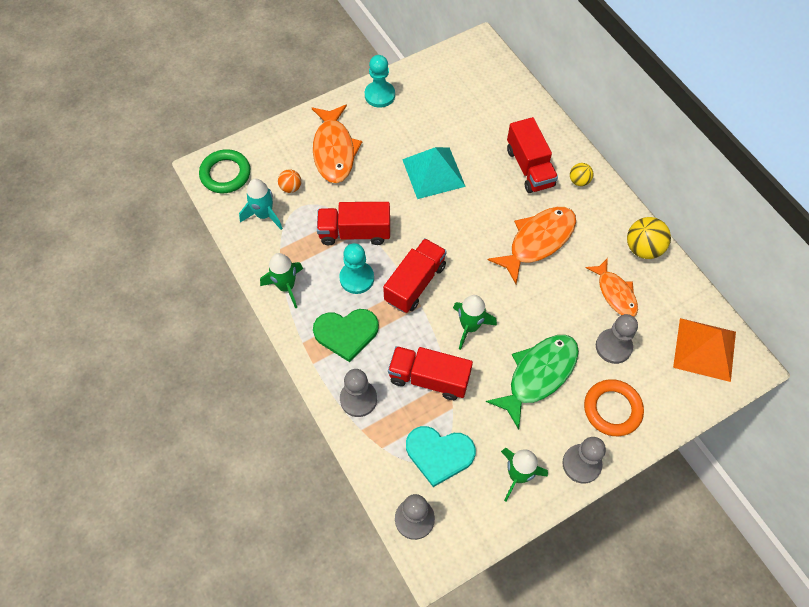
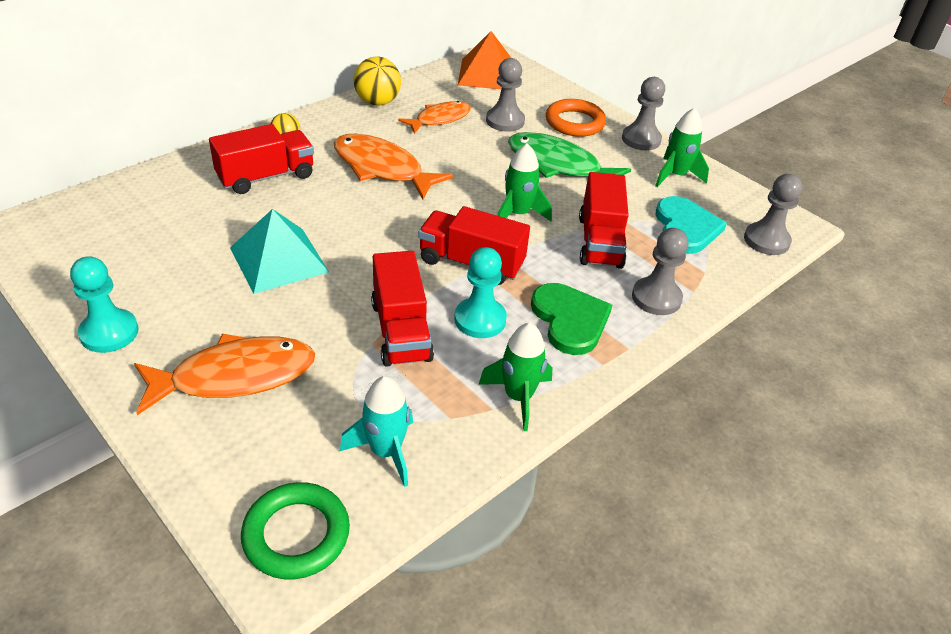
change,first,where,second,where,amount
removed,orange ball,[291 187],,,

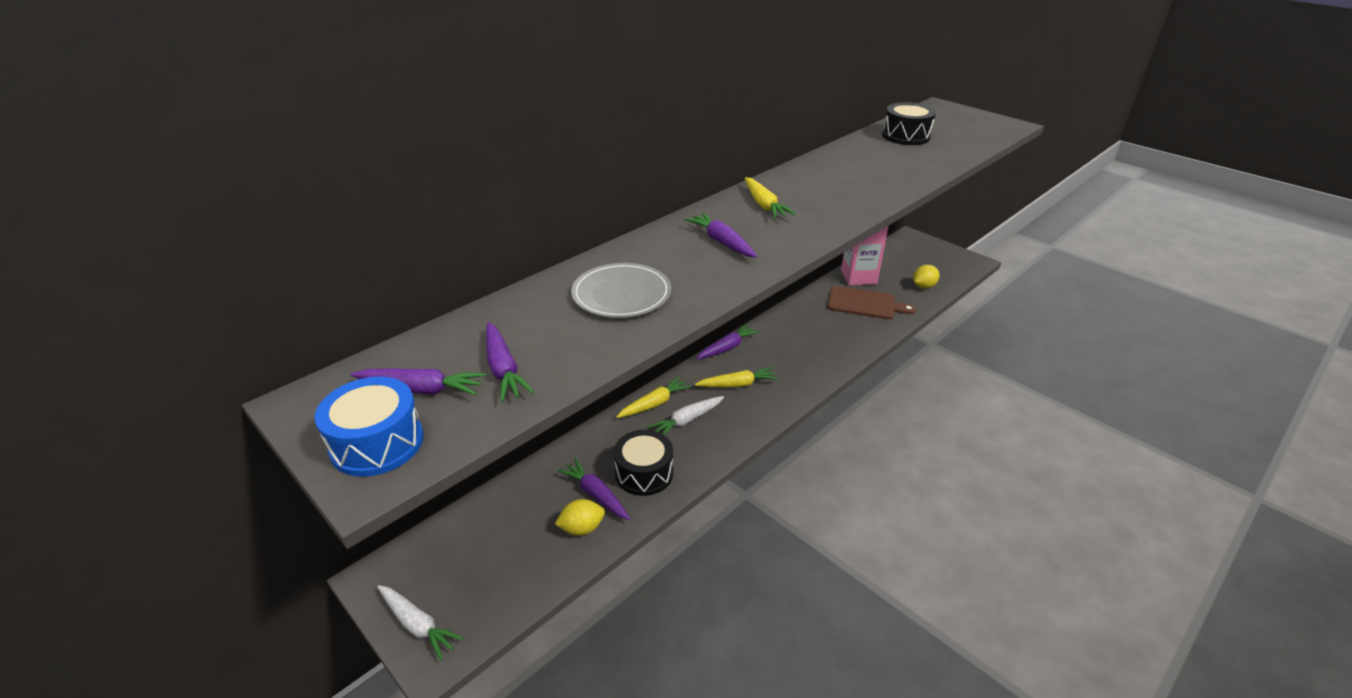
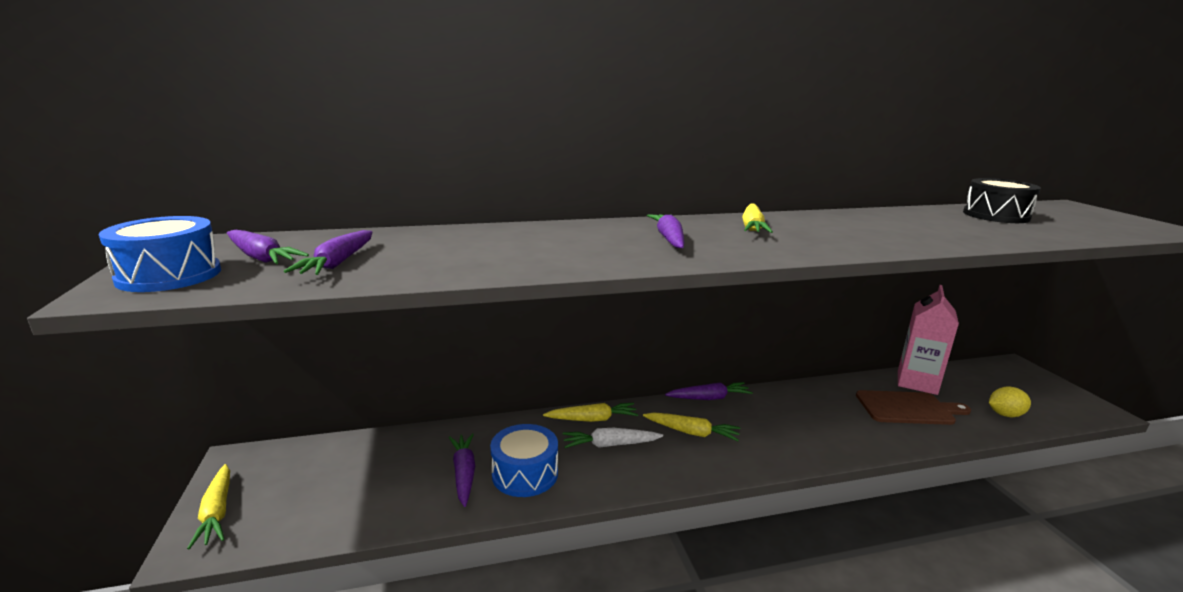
change,first,where,second,where,amount
recoloured,white carrot,[418 625],yellow carrot,[217 512],
recoloured,black drum,[644 473],blue drum,[525 474],
turned,brown cutting board,[865 304],,[908 408],45 degrees counterclockwise
removed,yellow lemon,[582 528],,,
removed,grey plate,[621 294],,,

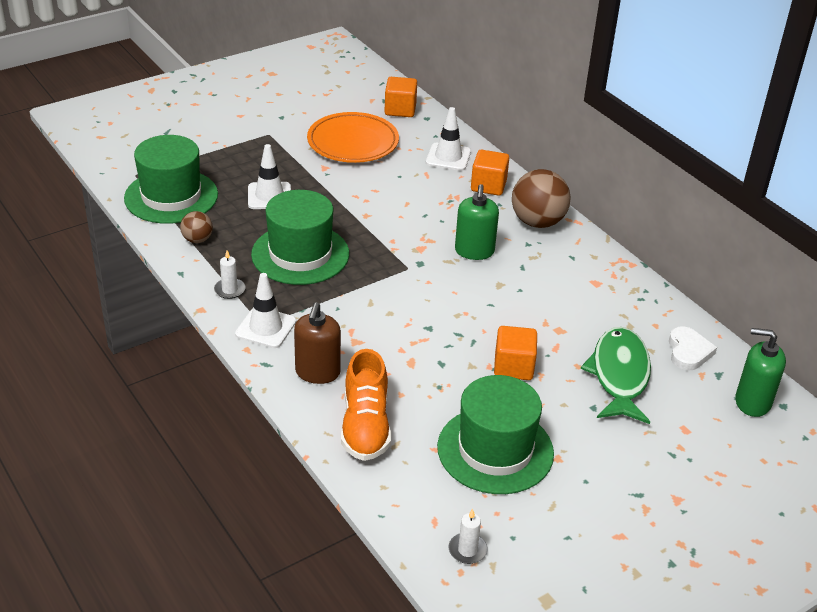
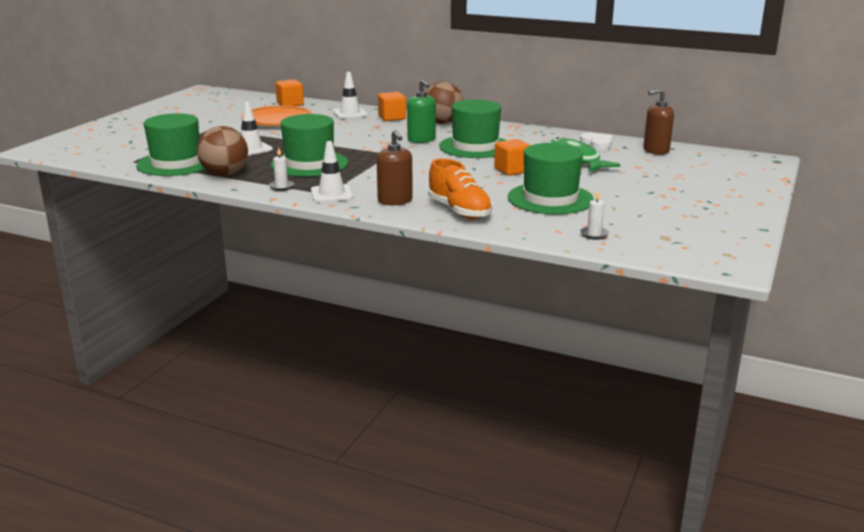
change,first,where,second,where,amount
resized,brown ball,[197 239],,[225 174],x1.89
added,,,green hat,[475 147],
recoloured,green soap dispenser,[752 402],brown soap dispenser,[656 150],

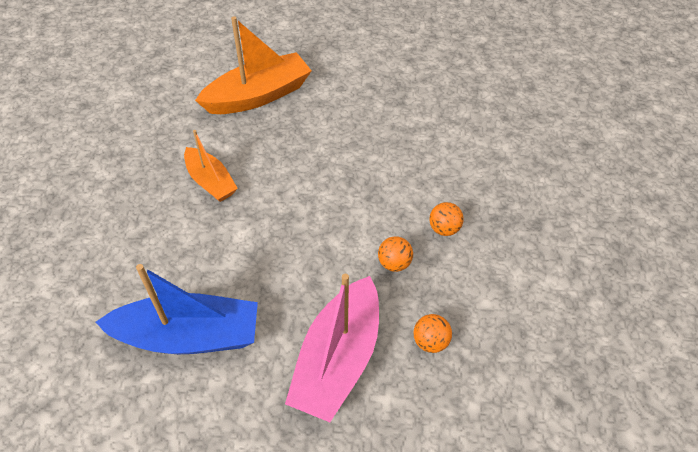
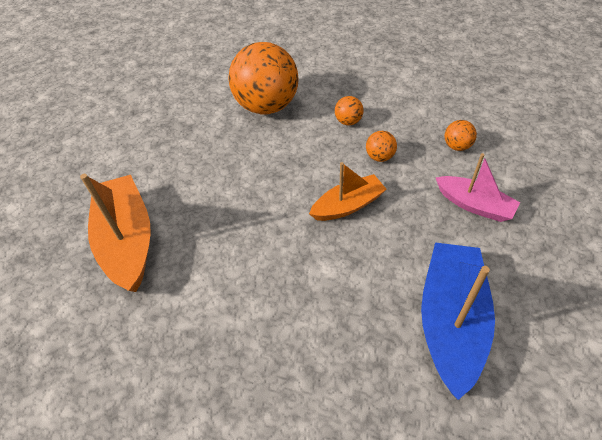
change,first,where,second,where,amount
added,,,orange ball,[267 106],
moved,orange boat,[210 182],,[348 205],
resized,pink boat,[338 359],,[474 205],x0.60

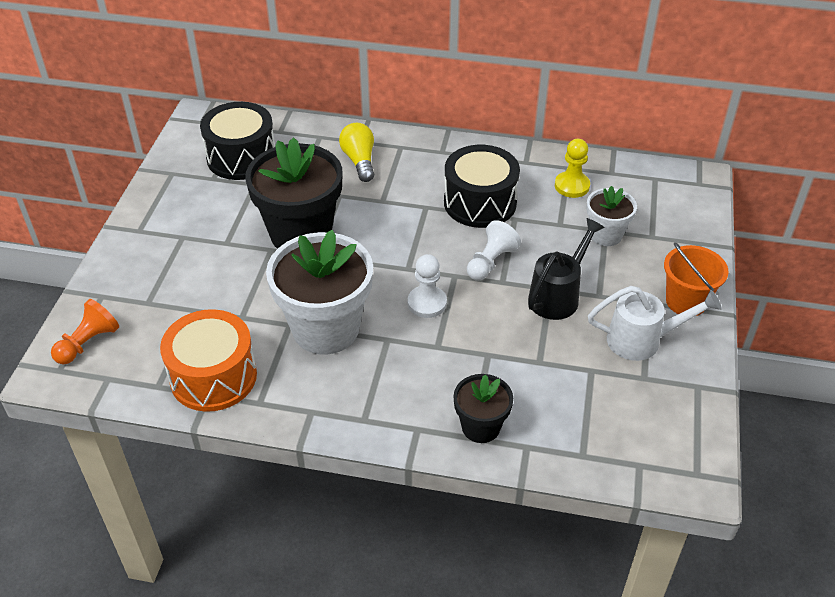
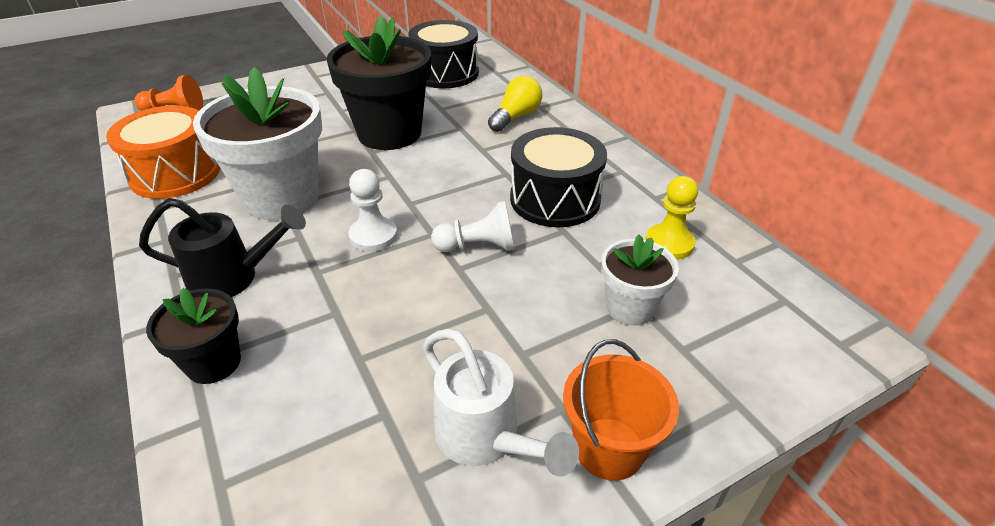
change,first,where,second,where,amount
moved,black watering can,[558 296],,[232 278],

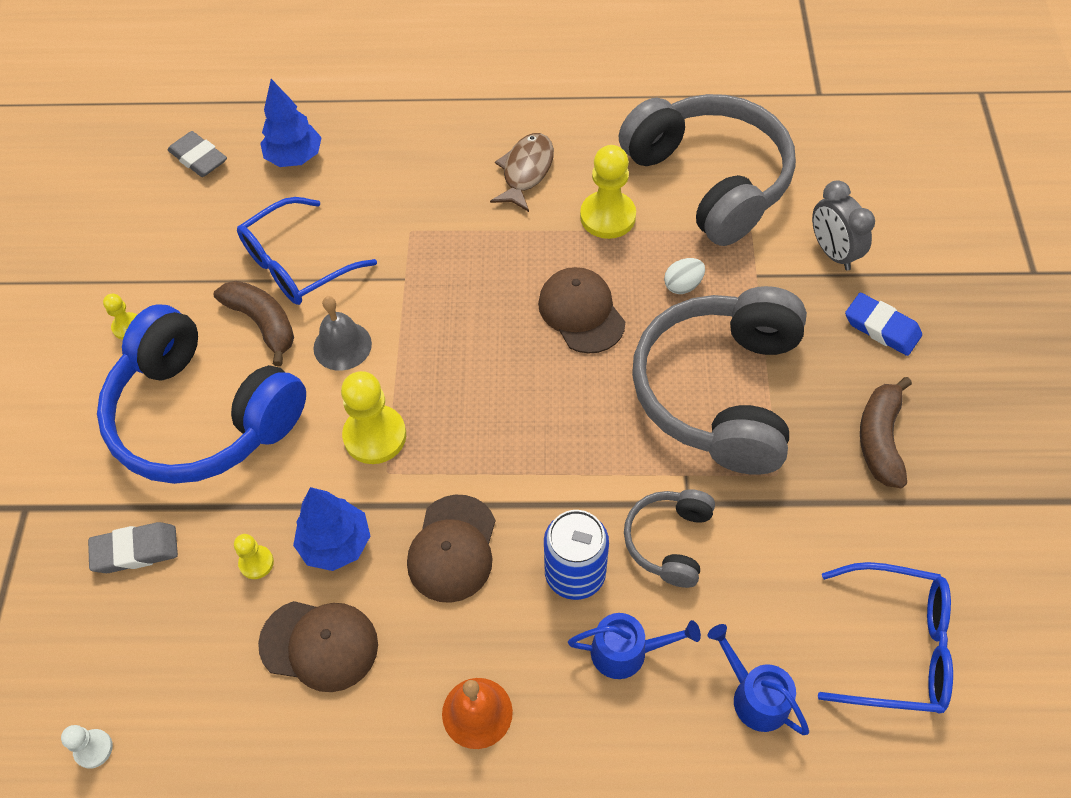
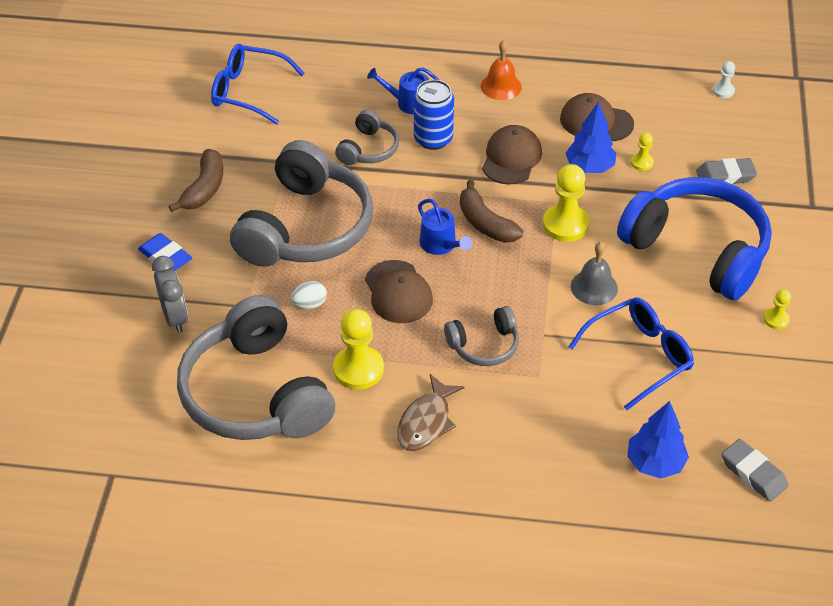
change,first,where,second,where,amount
moved,blue watering can,[755 696],,[440 245],
added,,,grey headphones,[484 345],
moved,brown banana,[263 323],,[485 223],

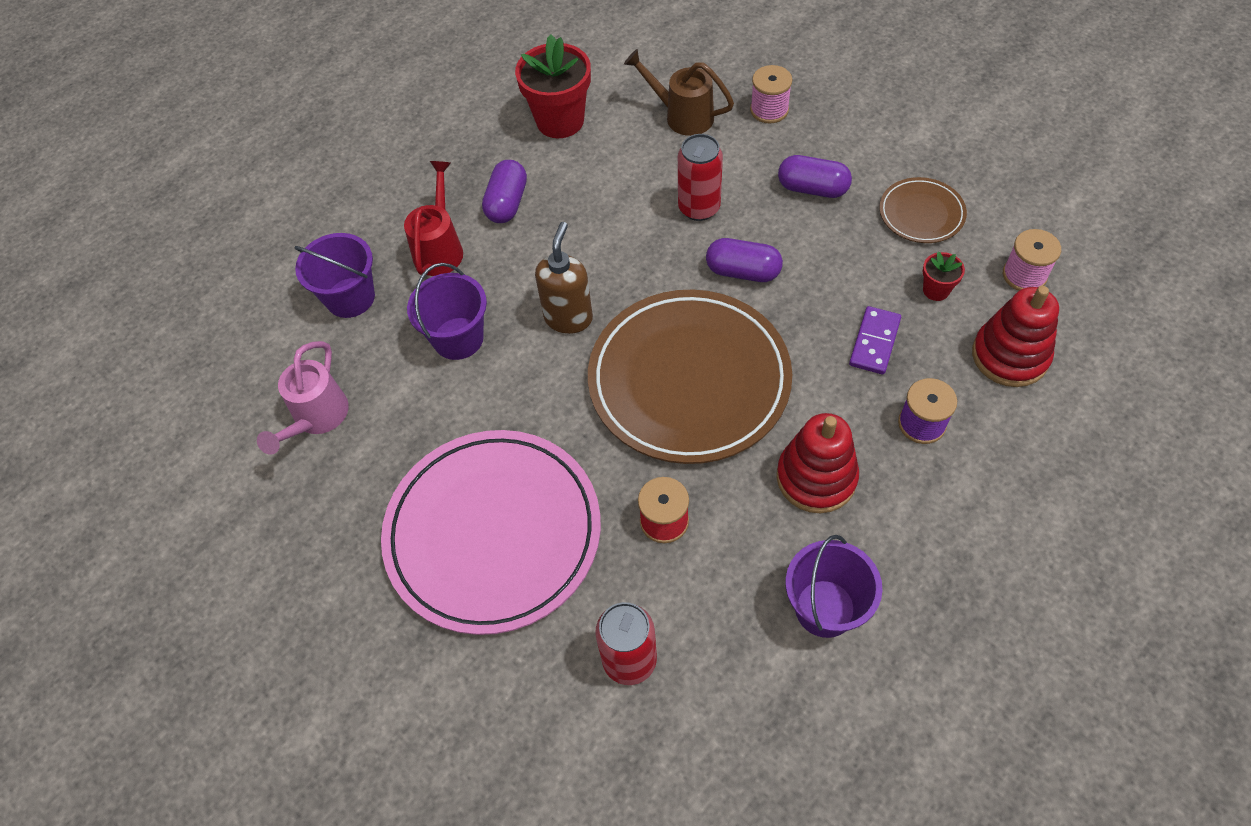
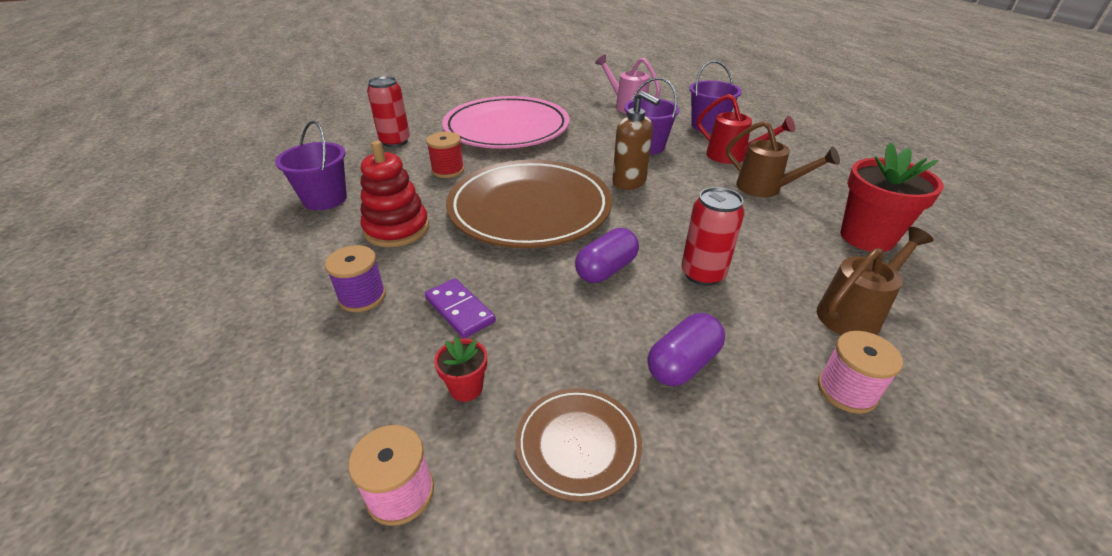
change,first,where,second,where,amount
replaced,purple capsule,[507 203],brown watering can,[765 188],
removed,red stacking toy,[1010 356],,,

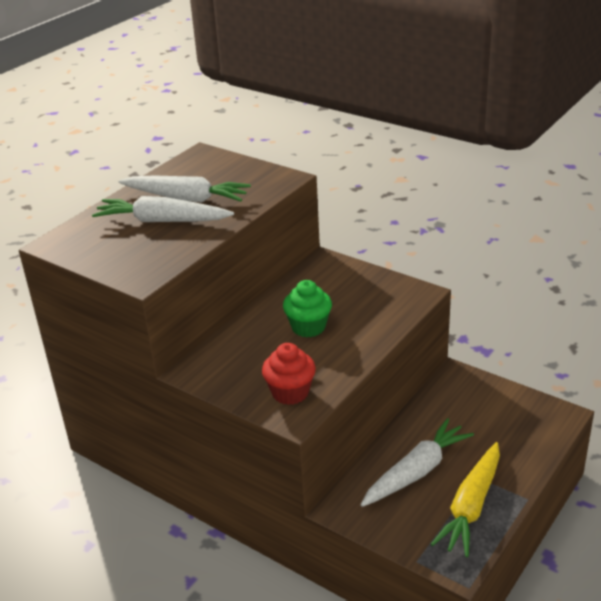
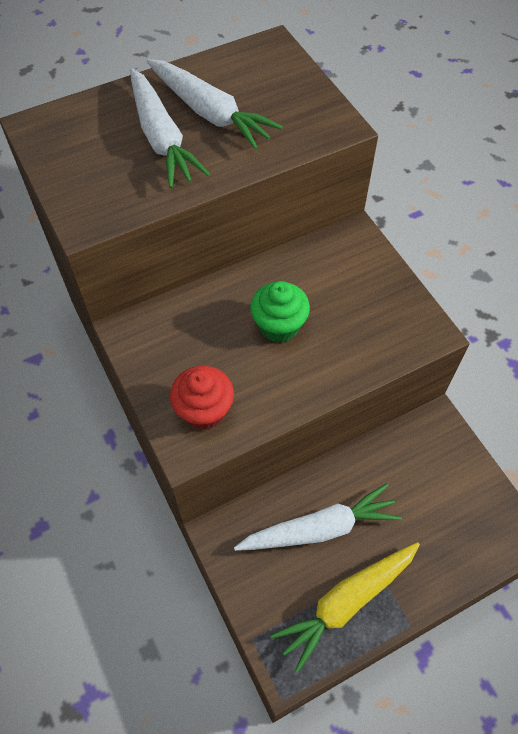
change,first,where,second,where,amount
turned,white carrot,[162 221],,[162 138],150 degrees counterclockwise

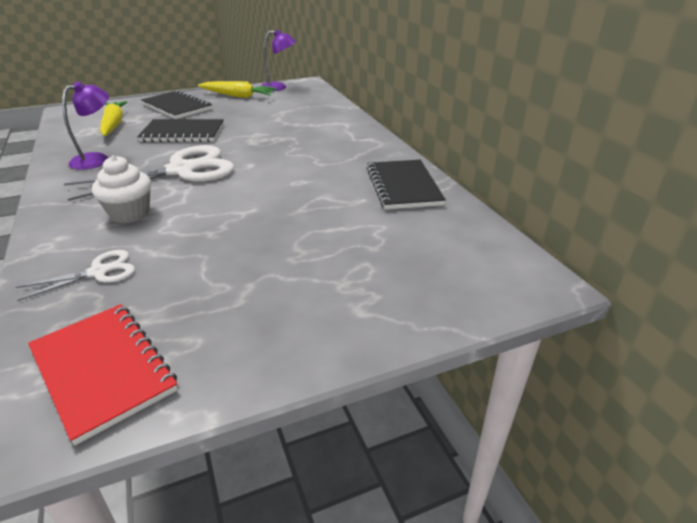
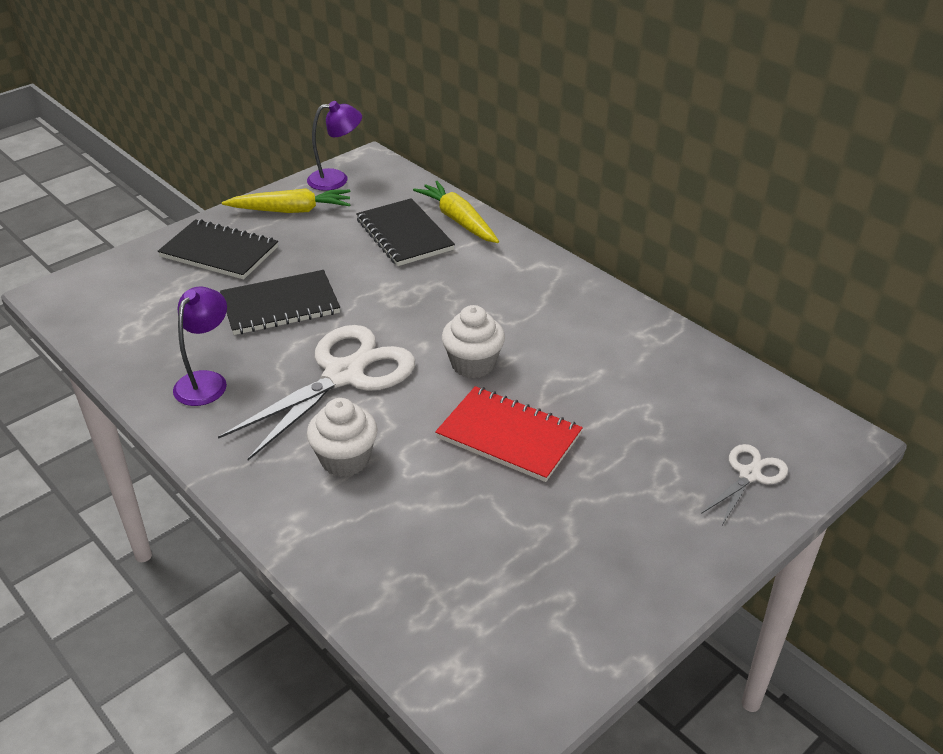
change,first,where,second,where,amount
moved,black notebook,[403 186],,[404 235],
moved,yellow carrot,[114 124],,[458 220],
moved,red notebook,[103 370],,[509 436],
added,,,white cupcake,[473 364],
moved,white scissors,[99 272],,[749 475],

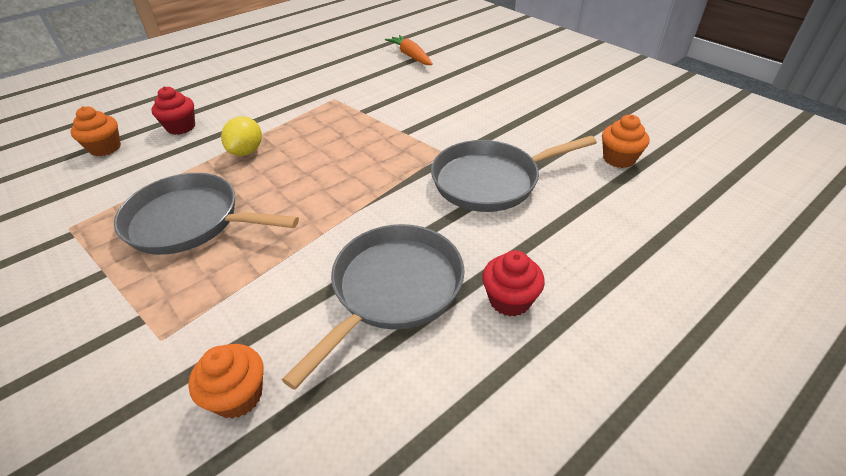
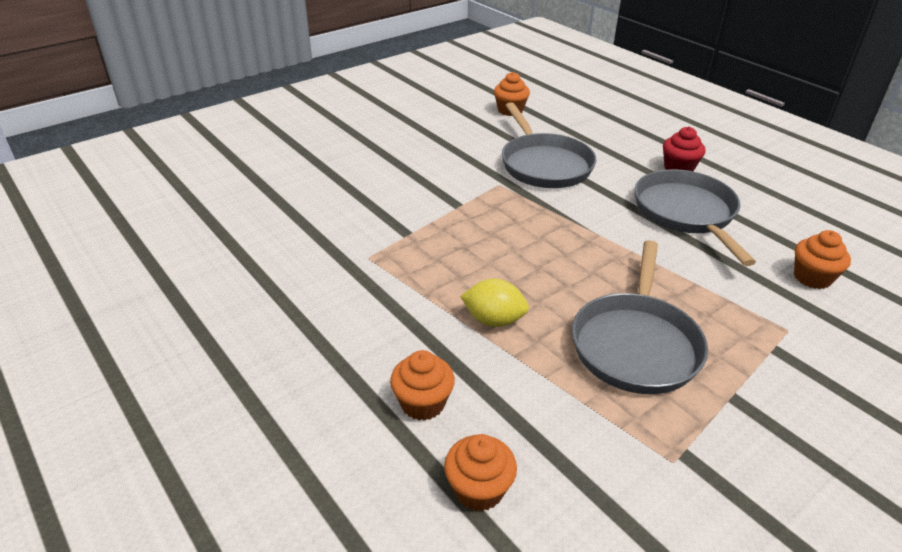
change,first,where,second,where,amount
recoloured,red cupcake,[181 127],orange cupcake,[423 403],
turned,grey pan,[393 289],,[686 213],45 degrees clockwise
removed,orange carrot,[410 56],,,

